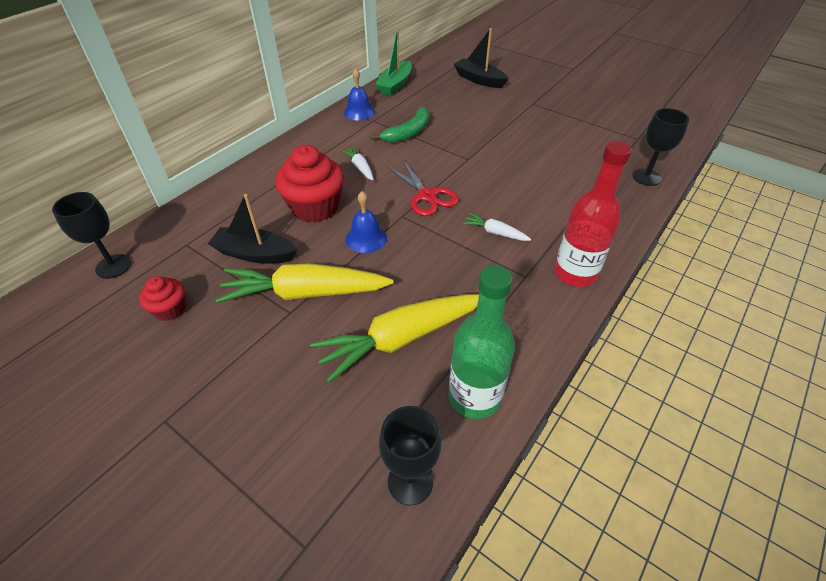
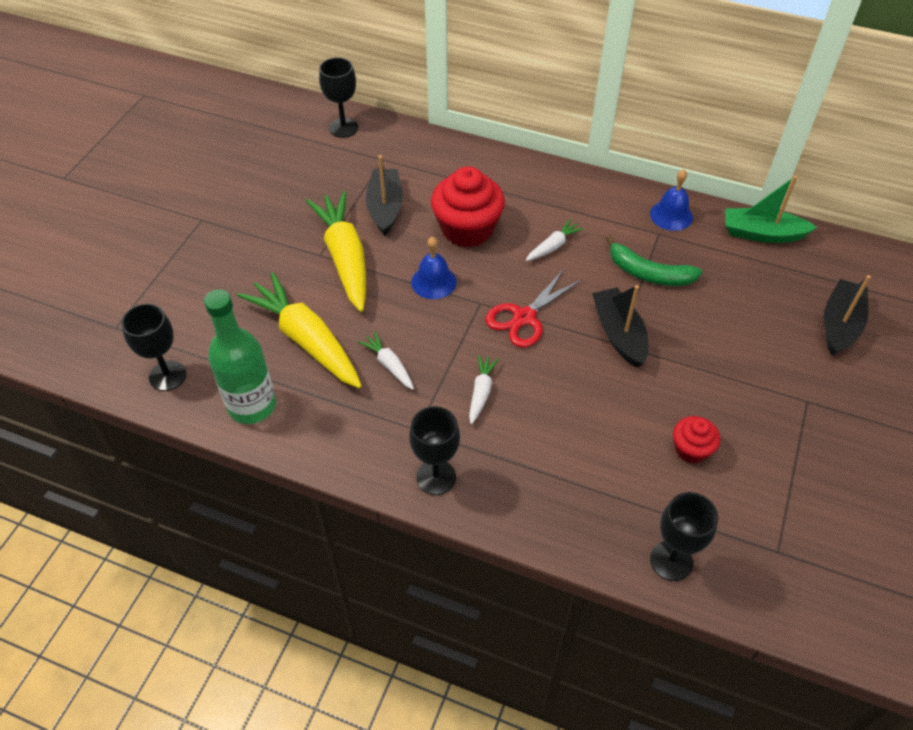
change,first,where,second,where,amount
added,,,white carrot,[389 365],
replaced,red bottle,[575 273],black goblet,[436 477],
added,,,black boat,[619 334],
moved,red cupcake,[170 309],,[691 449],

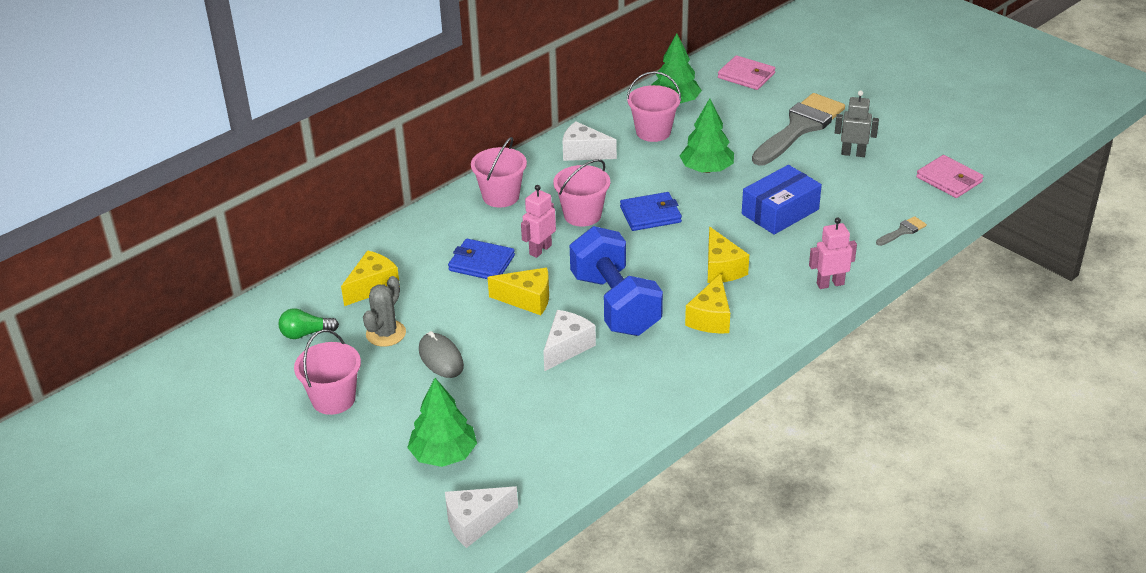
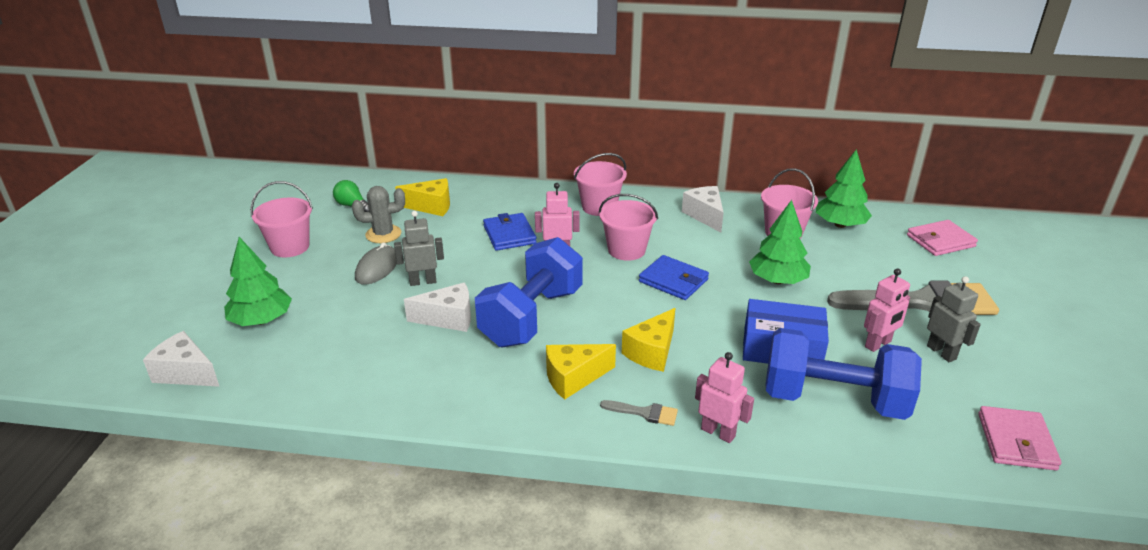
change,first,where,second,where,amount
added,,,grey robot,[423 281],
moved,grey brush,[902 231],,[644 413],
added,,,blue dumbbell,[833 400],
added,,,pink robot,[878 344],
turned,pink wallet,[746 76],,[940 241],75 degrees clockwise
removed,yellow cheese,[527 300],,,

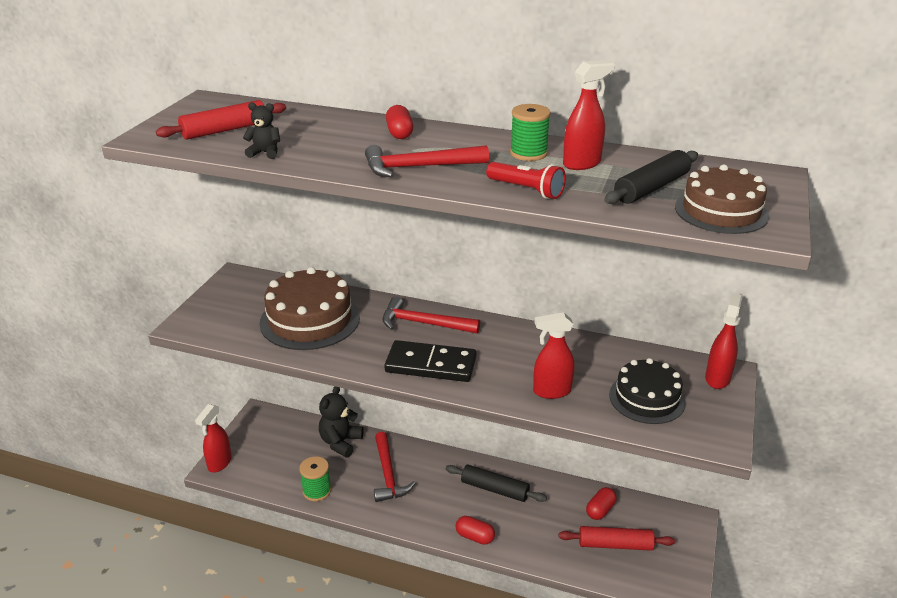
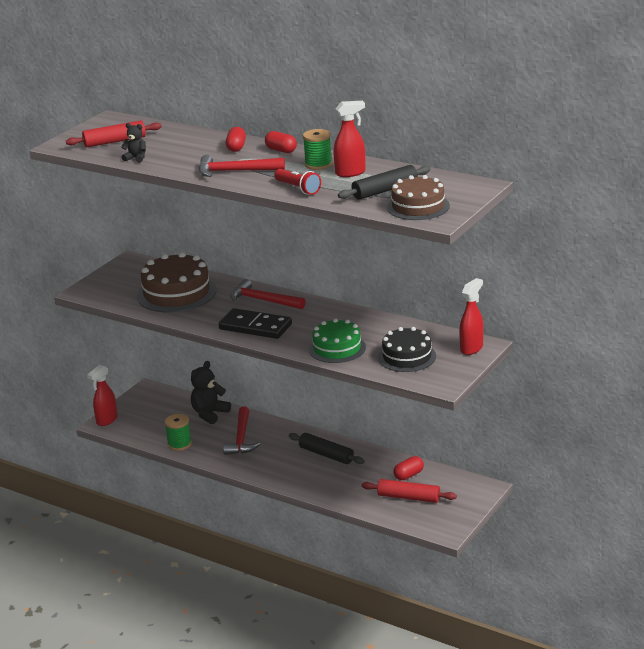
change,first,where,second,where,amount
moved,red capsule,[475 537],,[281 150],
replaced,red spray bottle,[551 391],green cake,[337 348],

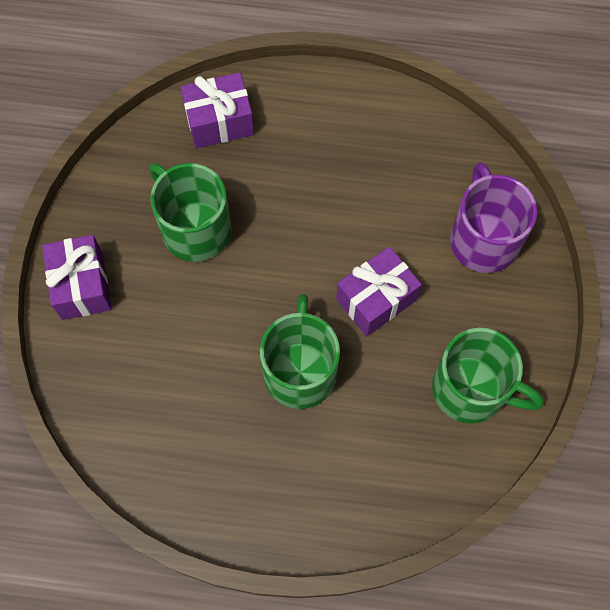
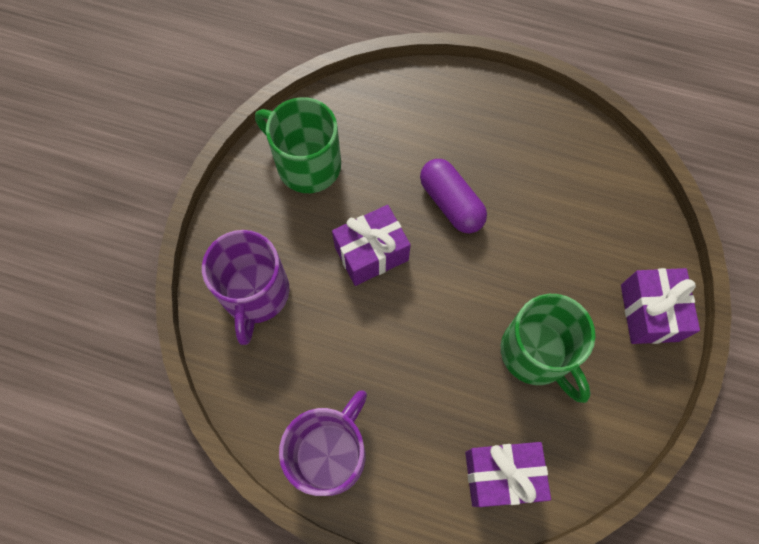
change,first,where,second,where,amount
added,,,purple mug,[330 453],
replaced,green mug,[300 370],purple capsule,[451 203],

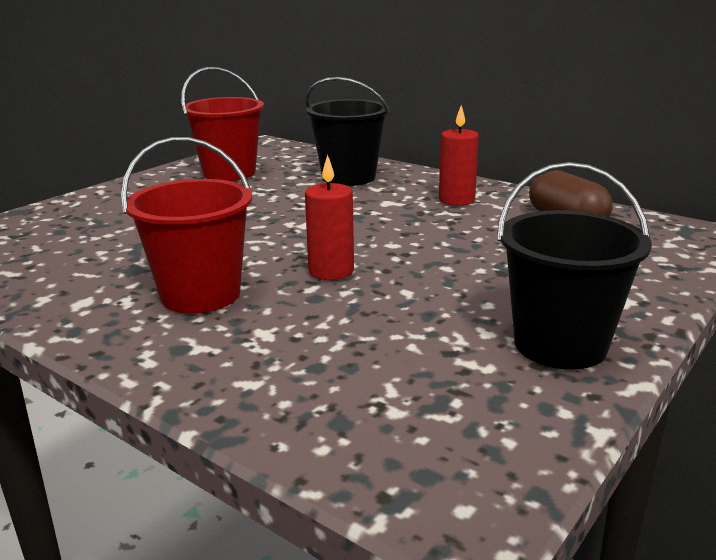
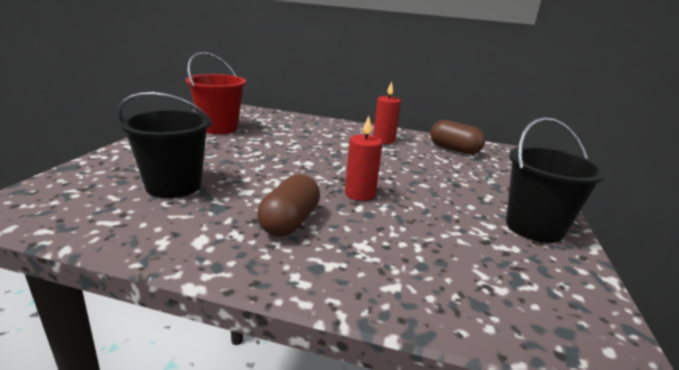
change,first,where,second,where,amount
moved,black bucket,[348 177],,[173 186],
replaced,red bucket,[200 295],brown capsule,[289 222],

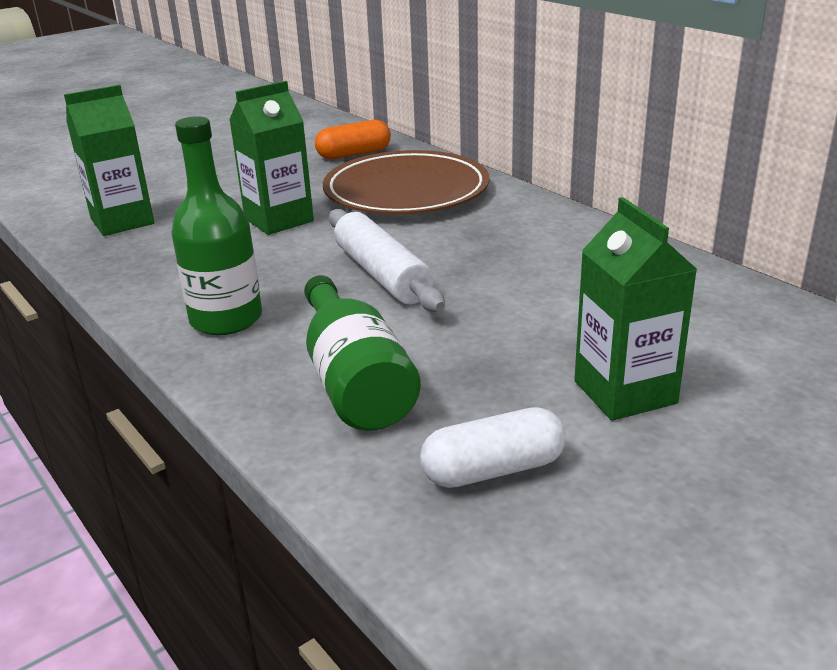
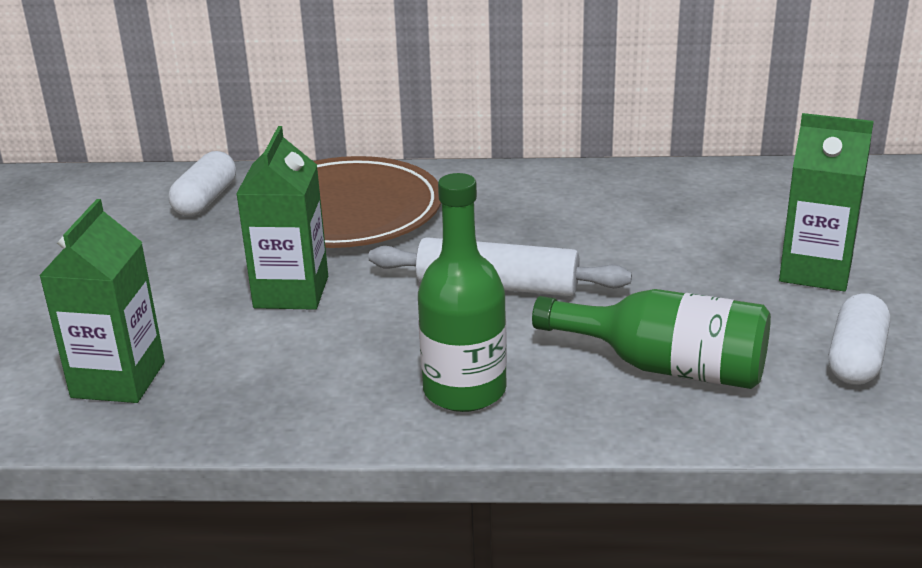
change,first,where,second,where,amount
recoloured,orange capsule,[354 154],white capsule,[206 200],

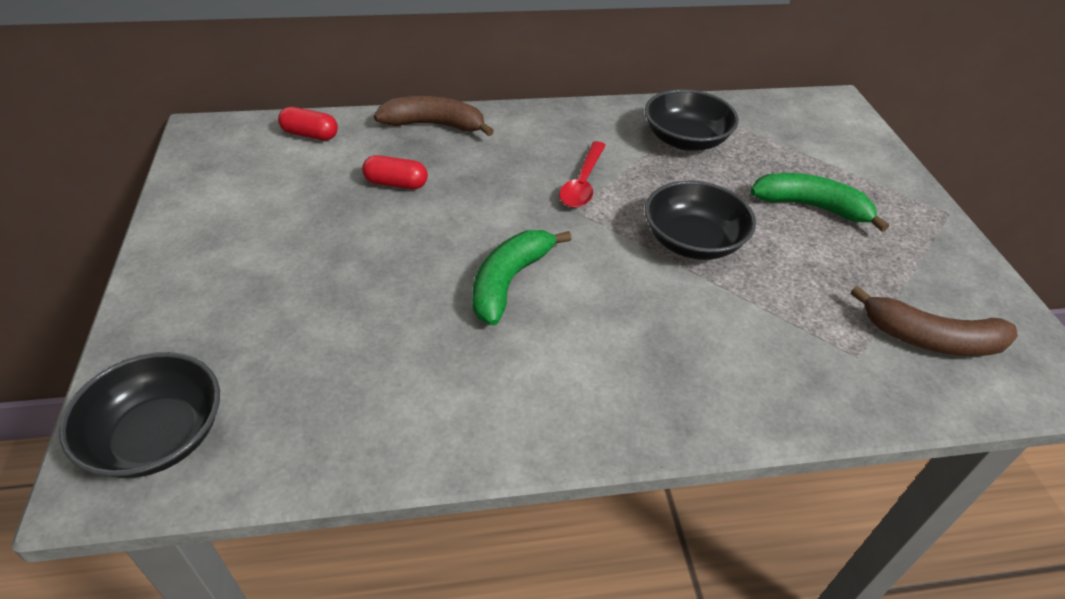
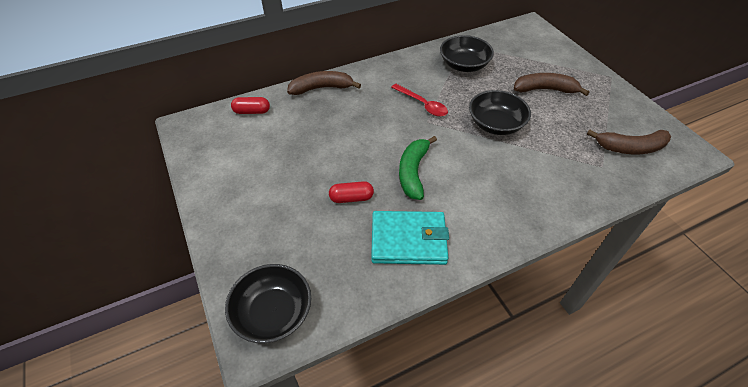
change,first,where,second,where,amount
moved,red capsule,[396 184],,[351 198],
added,,,turquoise wallet,[408 240],
turned,red spoon,[582 183],,[422 104],45 degrees counterclockwise
recoloured,green banana,[811 207],brown banana,[545 89],

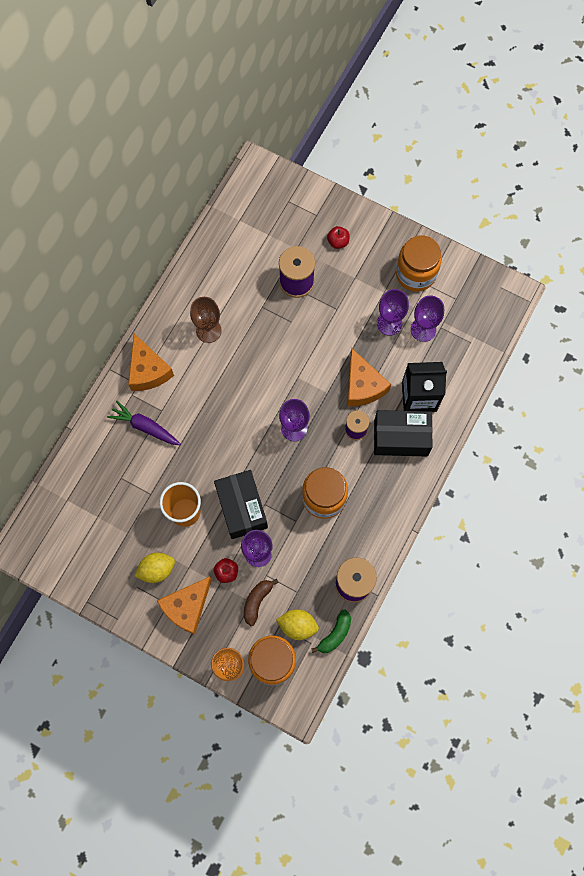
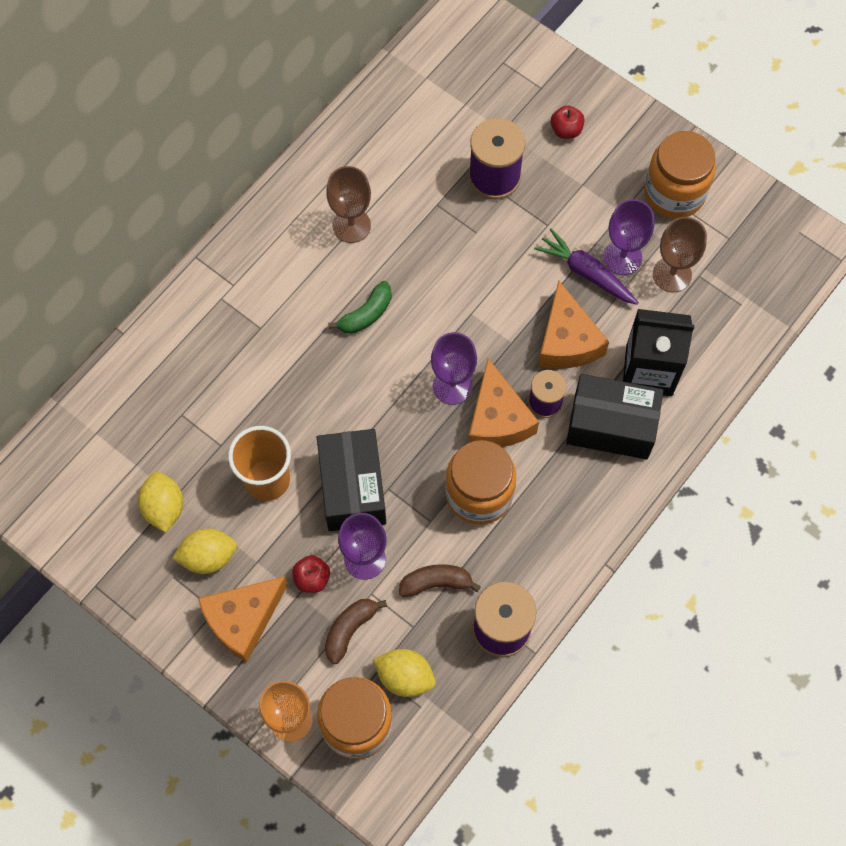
change,first,where,second,where,amount
added,,,yellow lemon,[164 507],
moved,green banana,[335 634],,[366 314],
added,,,brown banana,[436 583],
moved,orange cheese,[148 370],,[497 419],
moved,purple carrot,[145 427],,[586 273],
recoloured,purple goblet,[423 329],brown goblet,[672 274],

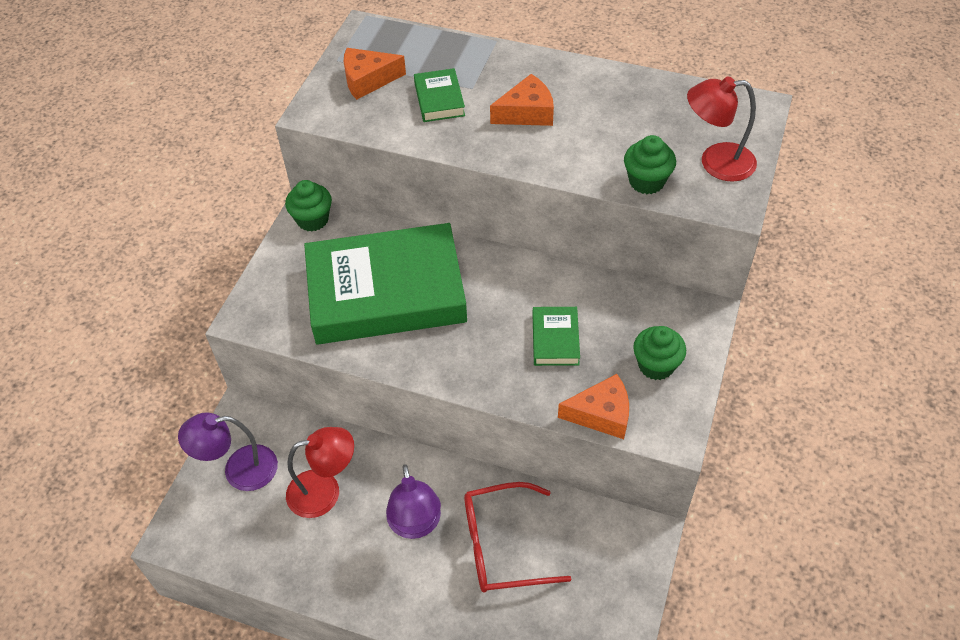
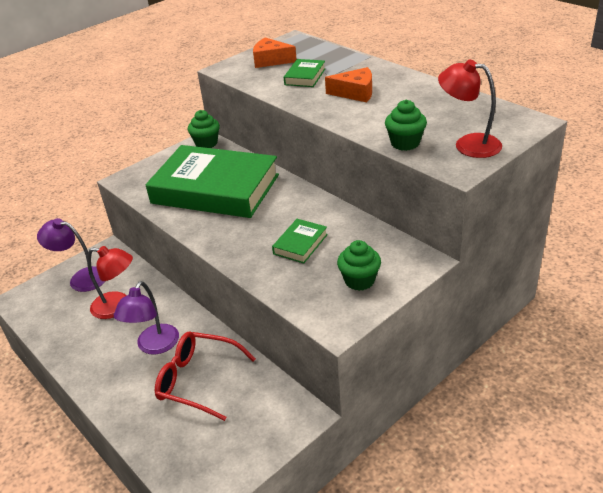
change,first,where,second,where,amount
removed,orange cheese,[601 414],,,

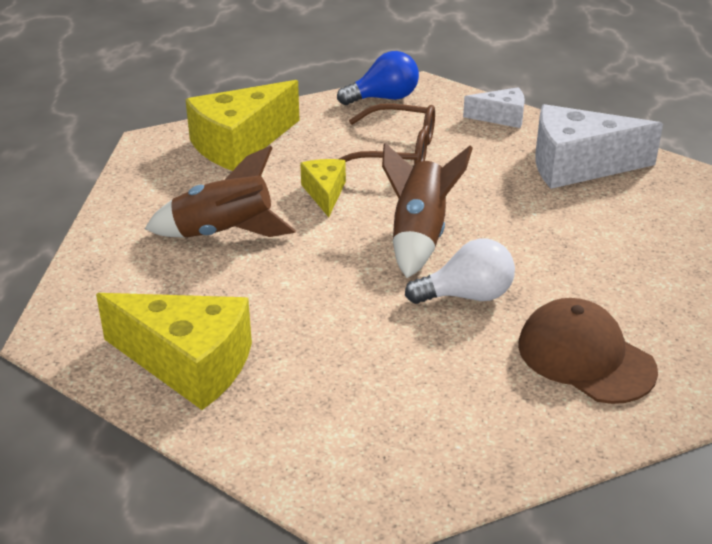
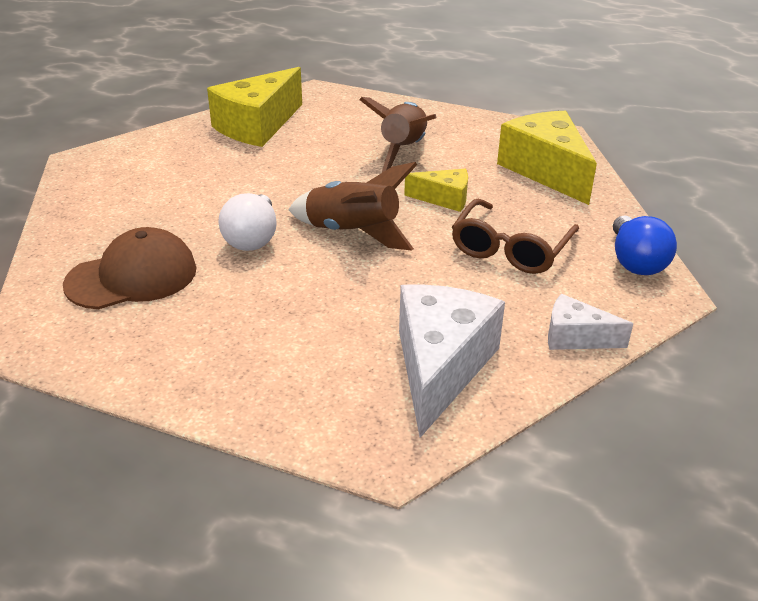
change,first,where,second,where,amount
turned,white cheese,[501 117],,[575 337],90 degrees clockwise

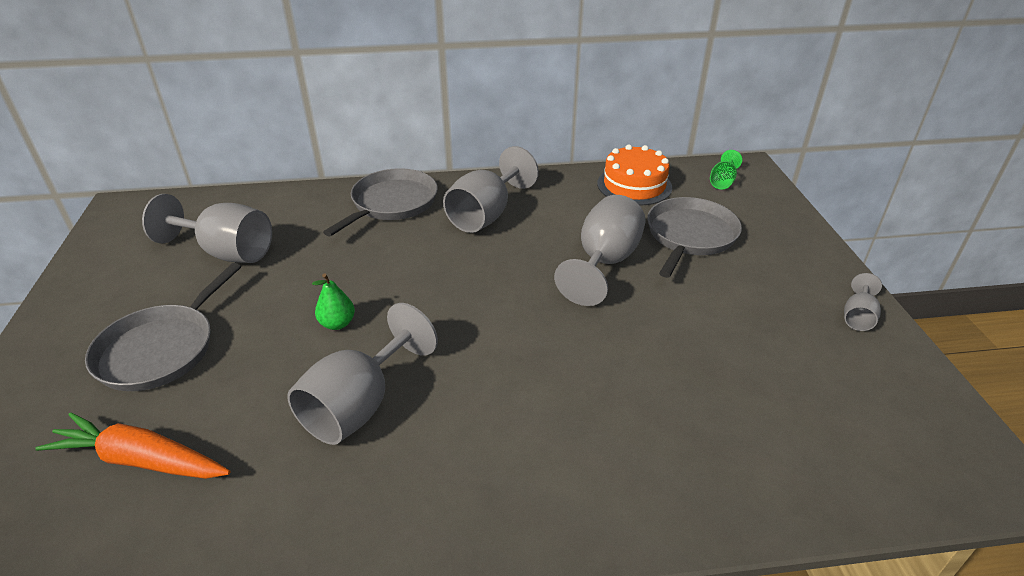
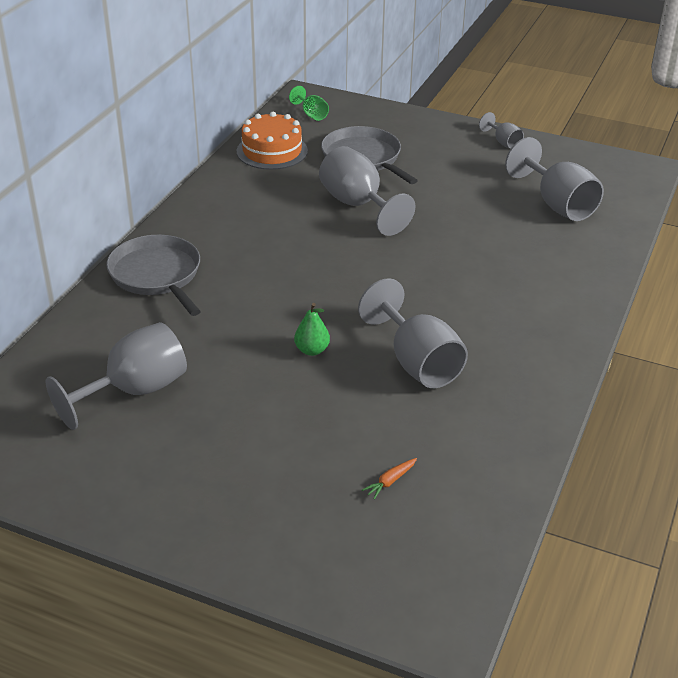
change,first,where,second,where,amount
resized,orange carrot,[141 460],,[390 481],x0.41
moved,grey goblet,[486 215],,[557 204],
removed,grey pan,[161 349],,,

